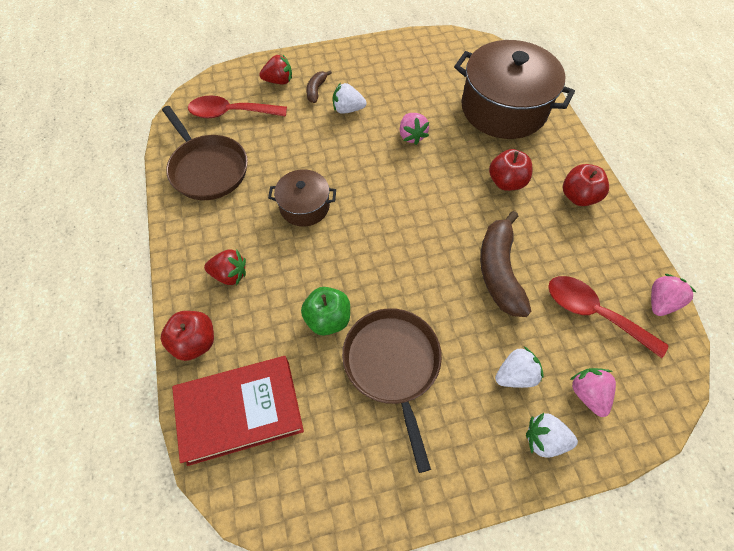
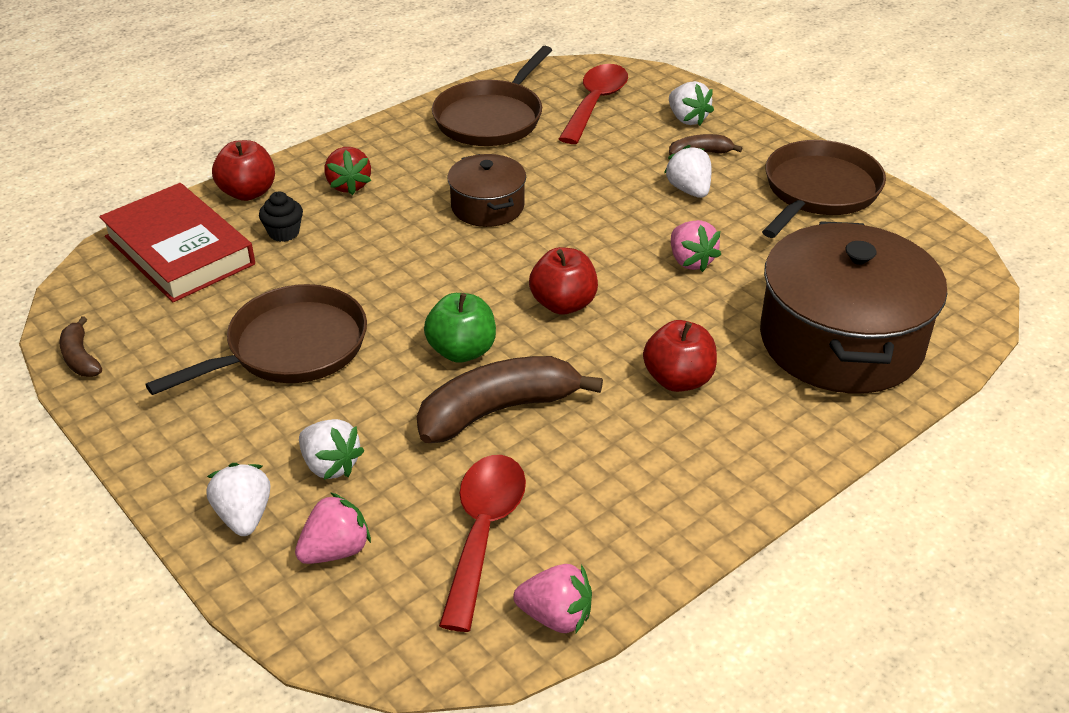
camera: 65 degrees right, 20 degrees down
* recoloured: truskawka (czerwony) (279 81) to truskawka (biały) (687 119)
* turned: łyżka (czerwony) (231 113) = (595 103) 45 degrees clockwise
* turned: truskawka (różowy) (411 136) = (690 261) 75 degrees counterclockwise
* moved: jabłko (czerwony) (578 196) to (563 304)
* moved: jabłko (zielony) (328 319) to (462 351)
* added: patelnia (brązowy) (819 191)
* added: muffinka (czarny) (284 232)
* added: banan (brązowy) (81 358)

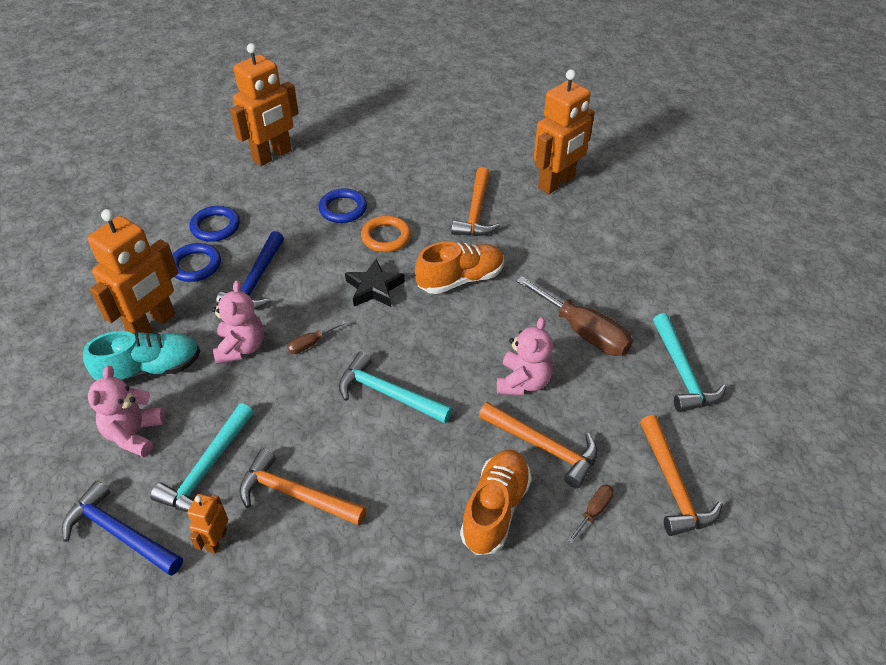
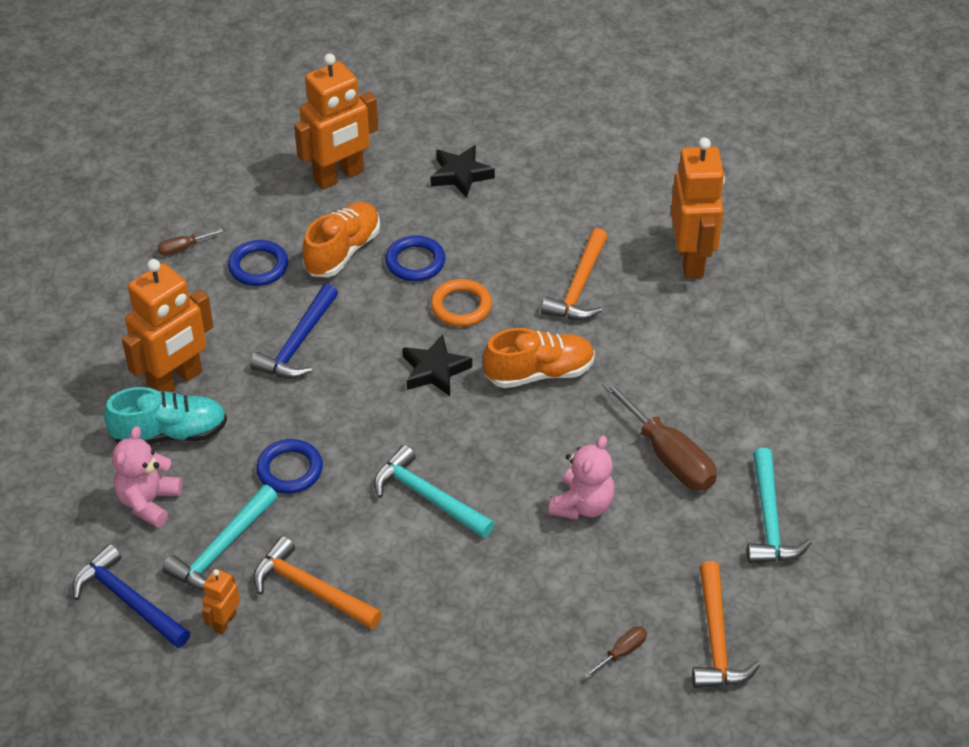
camera: 10 degrees right, 0 degrees up
* turned: robot (pomarańczowy) (557 183) = (691 260) 60 degrees counterclockwise
* moved: pierścień (niebieski) (195 265) to (290 470)
* removed: miś (różowy) (241 347)
* moved: śrubokręt (brązowy) (310 344) to (183 248)
* removed: młotek (pomarańczowy) (543 447)
* moved: but (pomarańczowy) (495 509) to (342 251)
* added: gwiazda (czarny) (460 175)

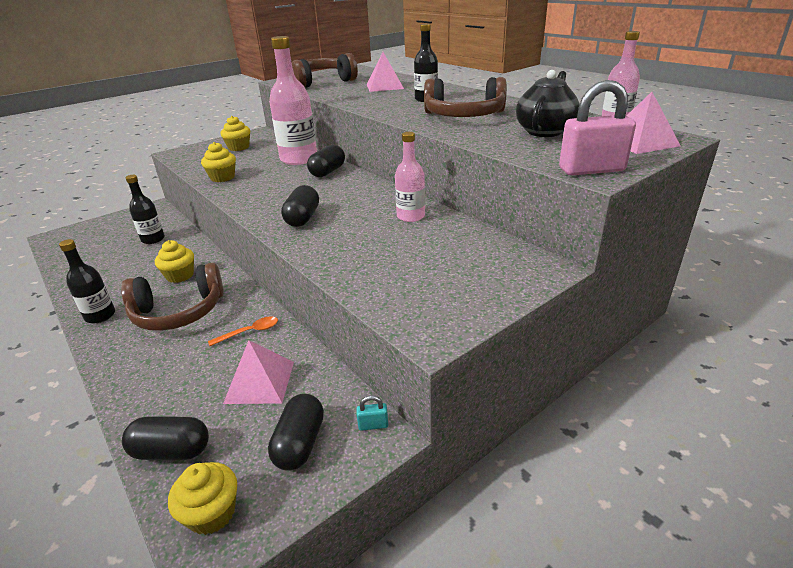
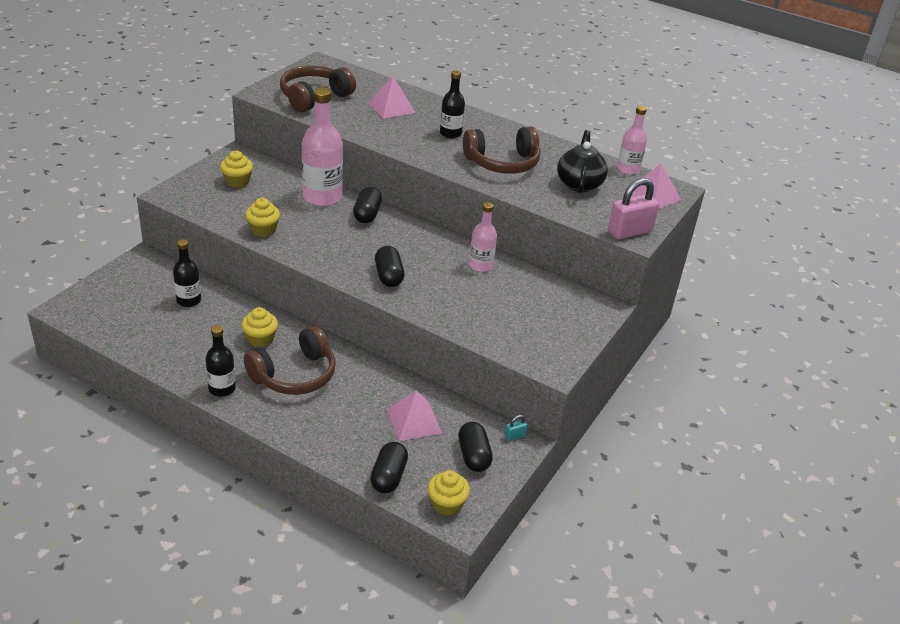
camera: 25 degrees left, 5 degrees up
* removed: łyżka (pomarańczowy) (250 332)
* turned: kapsułka (czarny) (171 451) = (388 477) 60 degrees counterclockwise

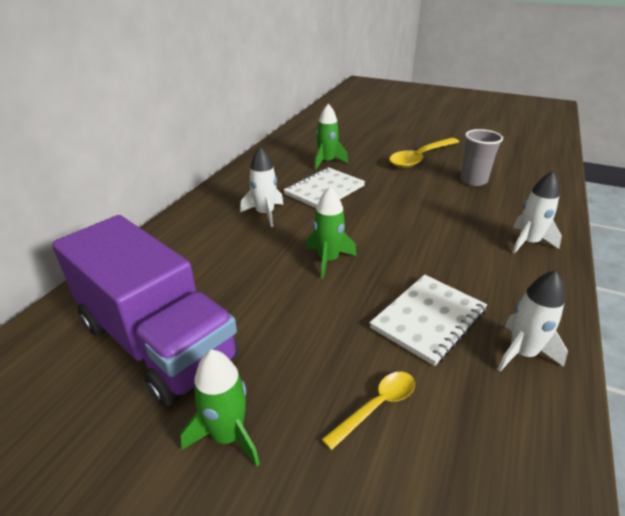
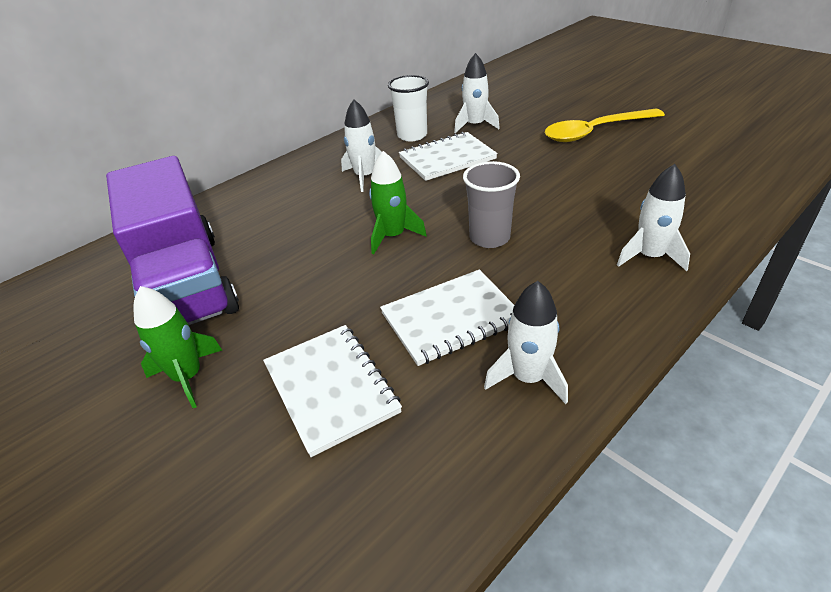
camera: 25 degrees right, 5 degrees up
* recoloured: rakieta (zielony) (327 162) to rakieta (biały) (475 125)
* moved: szklanka (szary) (473 180) to (489 238)
* replaced: łyżka (żółty) (376 406) to zeszyt (biały) (331 388)
* added: szklanka (biały) (412 135)

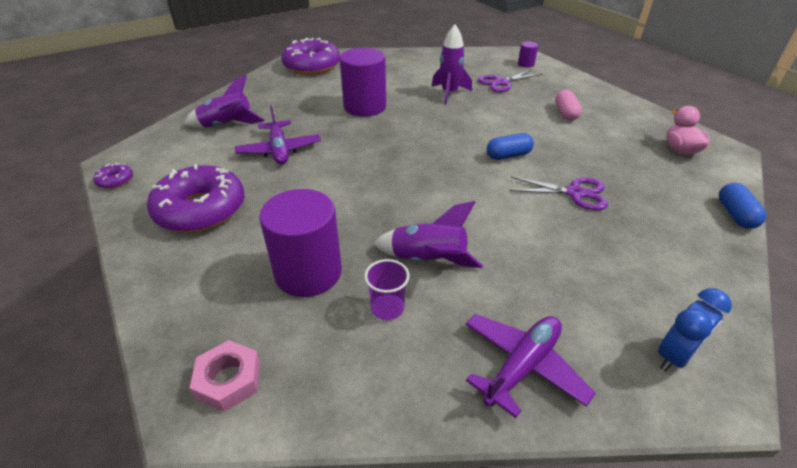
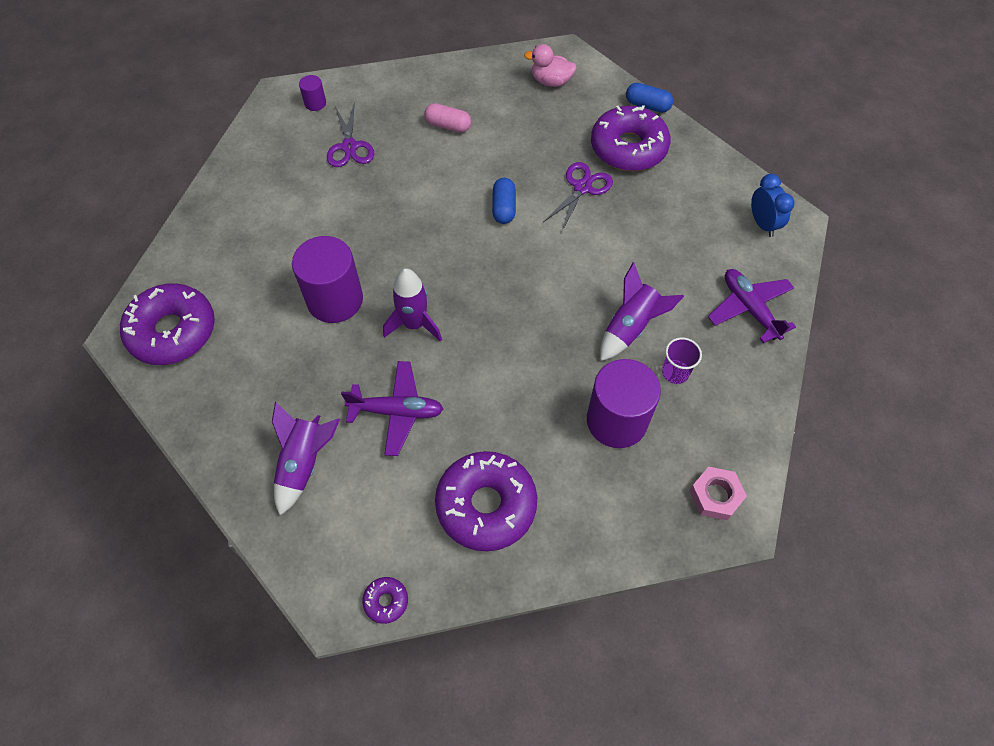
camera: 70 degrees left, 20 degrees up
* moved: rakieta (fioletowy) (449 93) to (414 324)
* added: donut (fioletowy) (628 148)

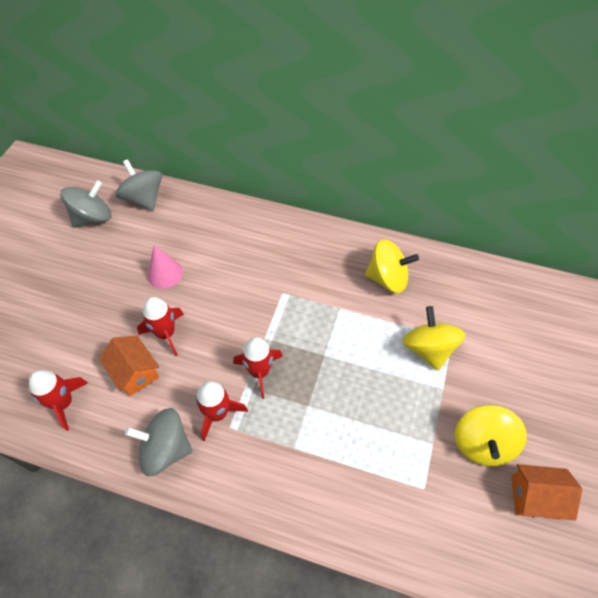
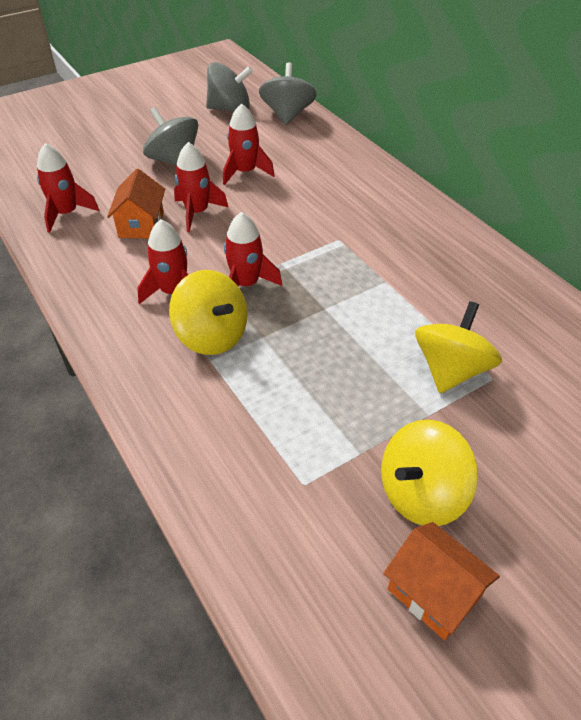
camera: 40 degrees right, 10 degrees down
* moved: bączek (żółty) (387 278) to (212 335)
* replaced: stożek (różowy) (165 273) to rakieta (czerwony) (245 172)
* moved: bączek (szary) (165 449) to (174 160)

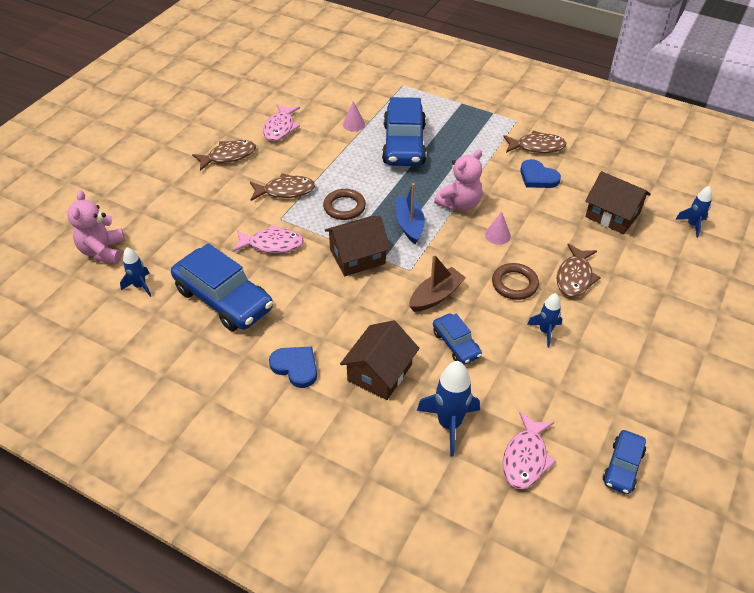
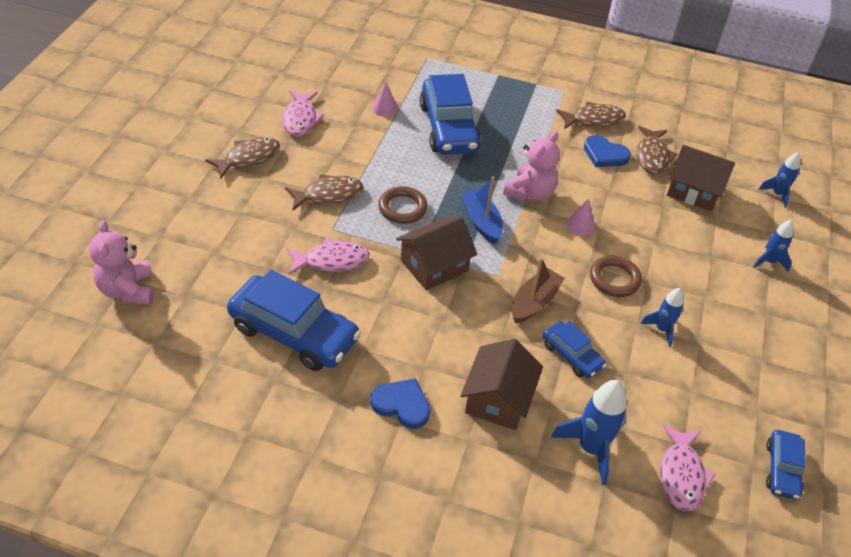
camera: 15 degrees left, 0 degrees up
* moved: ryba (brązowy) (574 277) to (652 156)
* moved: rakieta (niebieski) (140 286) to (769 262)

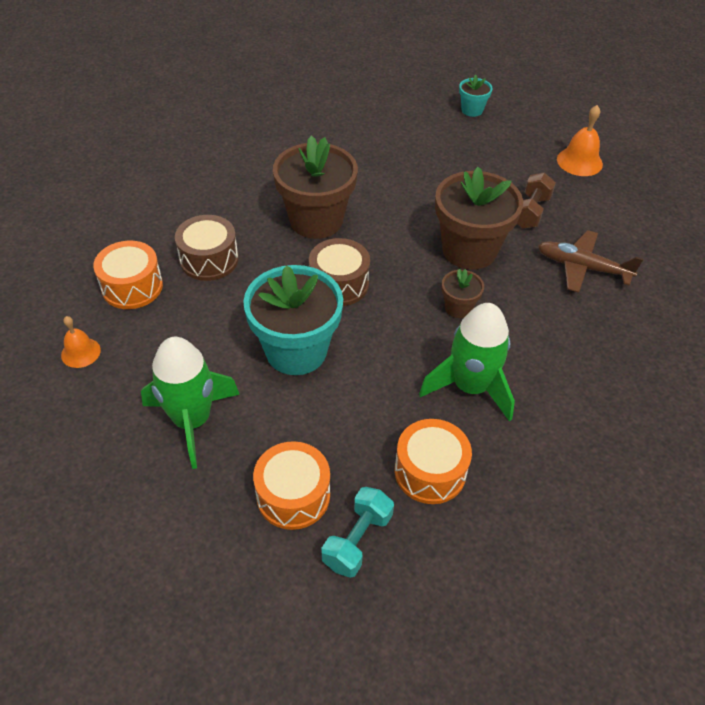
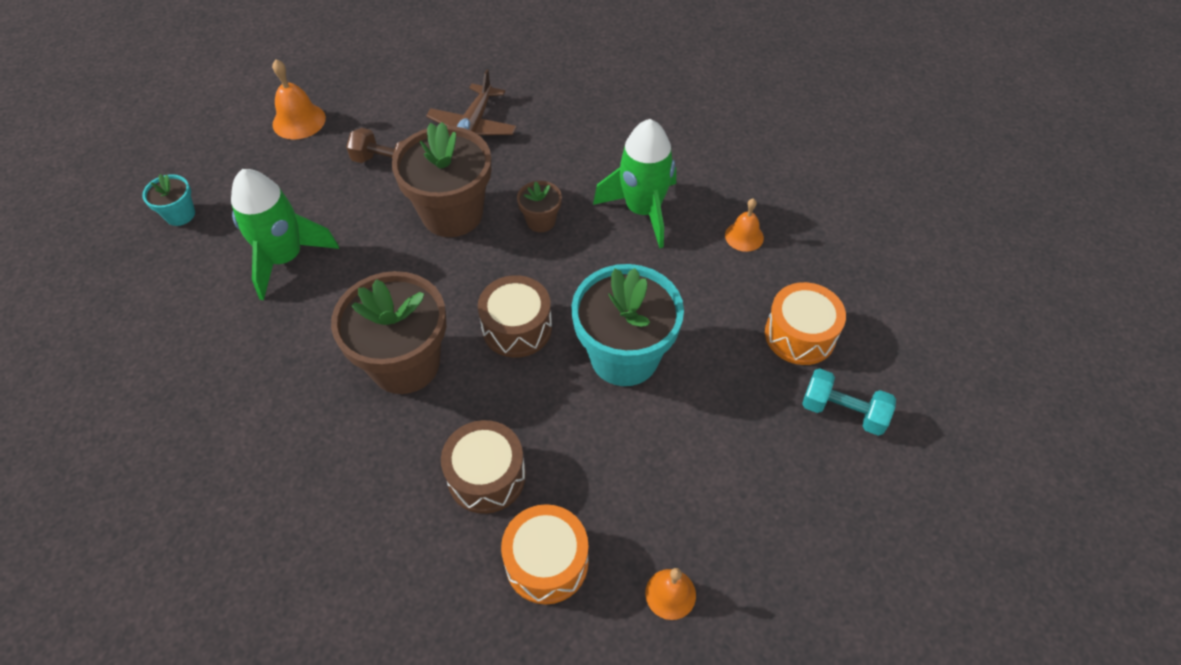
camera: 95 degrees left, 5 degrees up
* moved: rakieta (zielony) (192 421) to (285 258)
* replaced: bęben (pomarańczowy) (430 471) to dzwonek (pomarańczowy) (744 236)
* moved: hantel (turkusowy) (357 540) to (843 412)

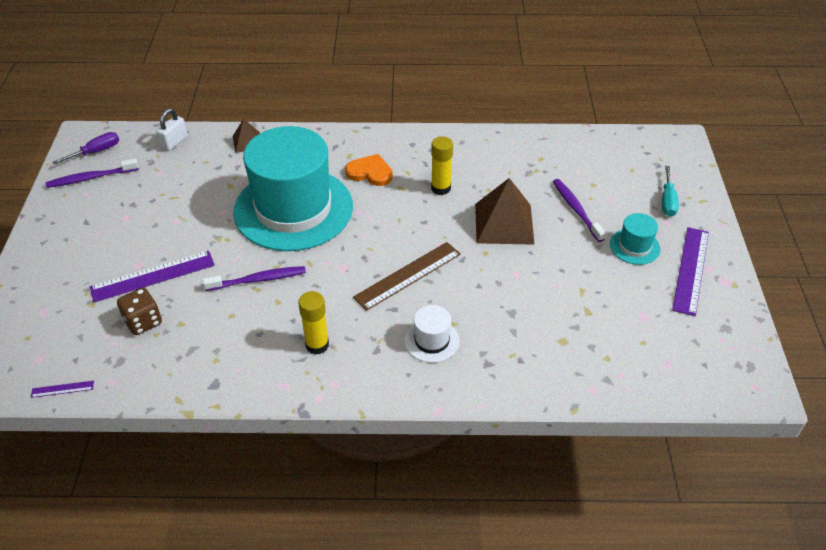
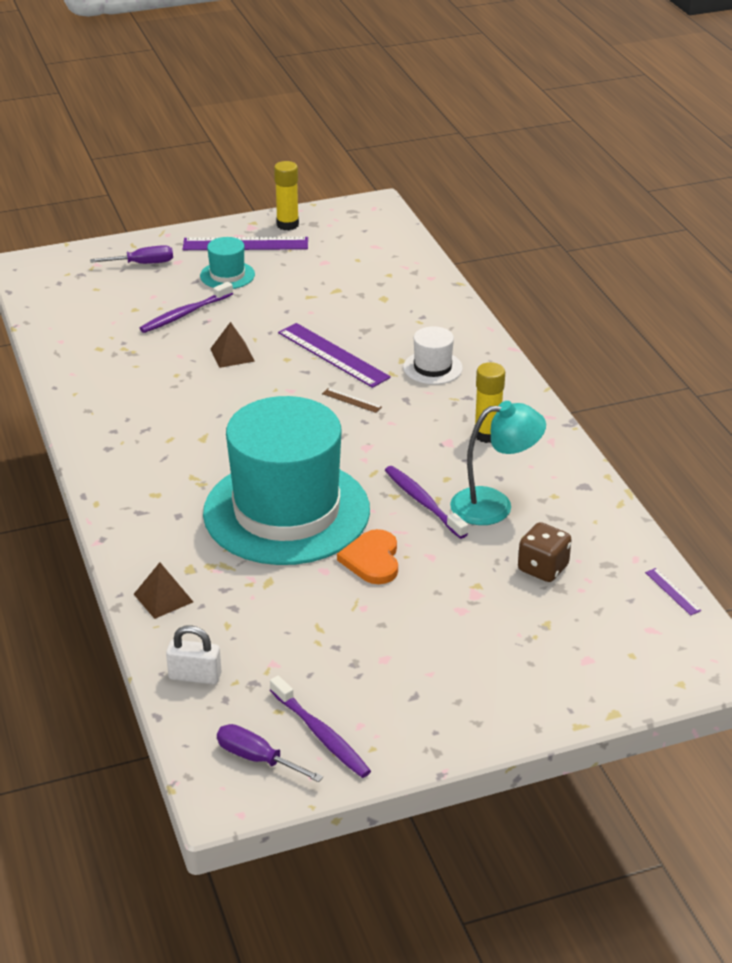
camera: 110 degrees left, 10 degrees down
* moved: klej w sztyfcie (żółty) (440 188) to (287 225)
* moved: serce (pomarańczowy) (370 172) to (372 560)
* recoloured: śrubokręt (turkusowy) (667 201) to śrubokręt (fioletowy) (143 264)
* resized: piramida (brązowy) (504 223) = (232 355) x0.53
* resized: linijka (brązowy) (408 275) = (352 400) x0.44
* moved: linijka (fioletowy) (153 276) to (333 355)
* added: lampka (turkusowy) (494 505)

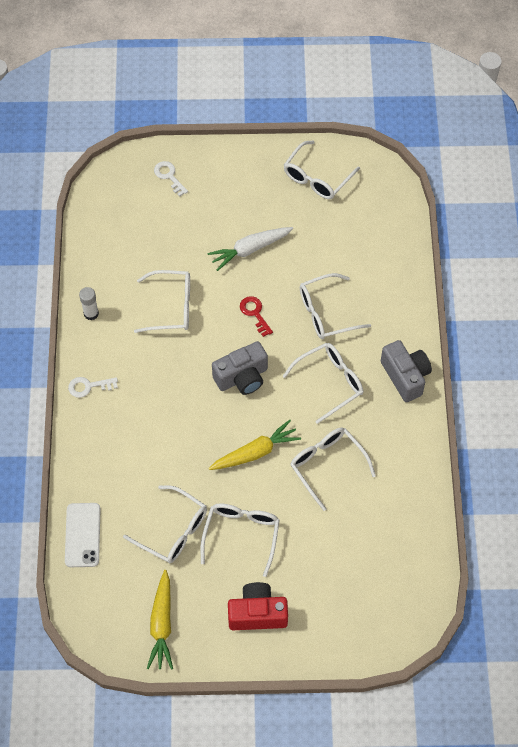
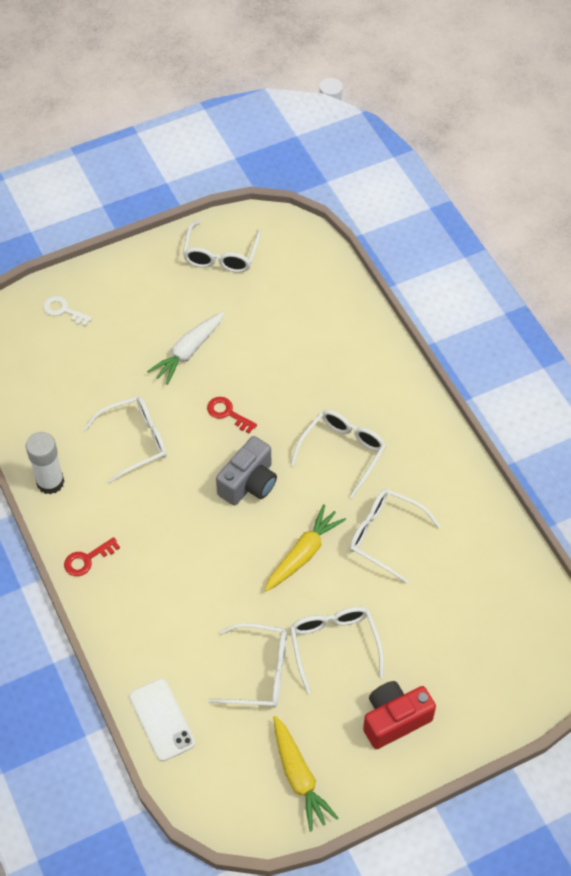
camera: 25 degrees left, 5 degrees down
* removed: okulary (biały) (326 313)
* resized: klej w sztyfcie (biały) (91 313) = (50 482) x1.55
* removed: aparat fotograficzny (szary) (405 376)
* recoloured: klucz (biały) (89 386) to klucz (czerwony) (87 559)

